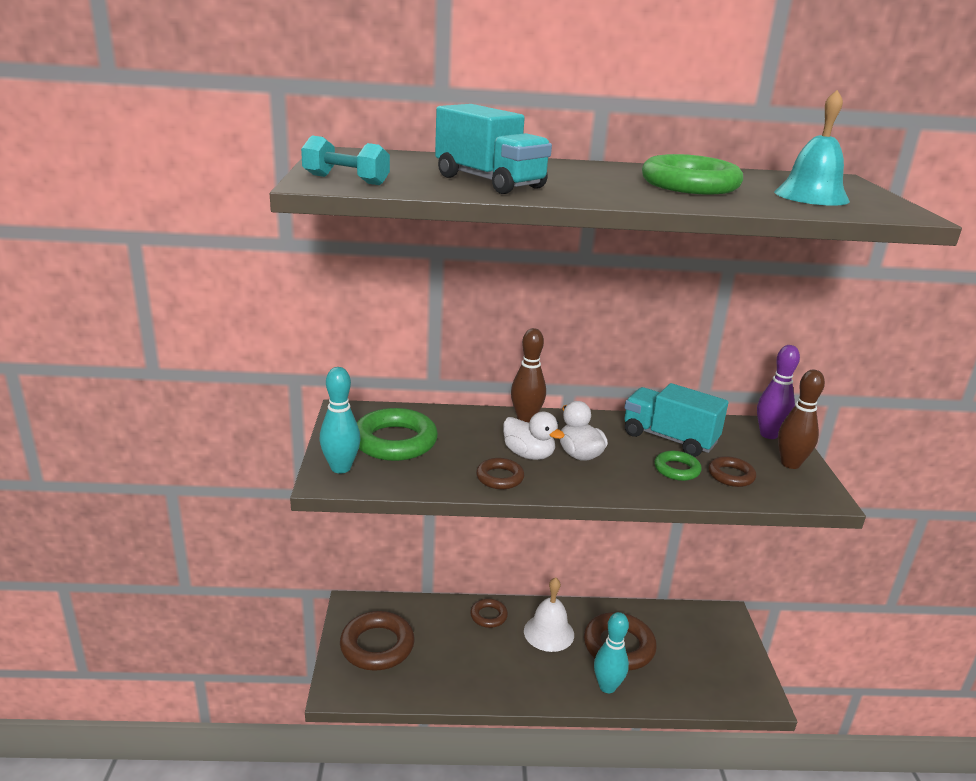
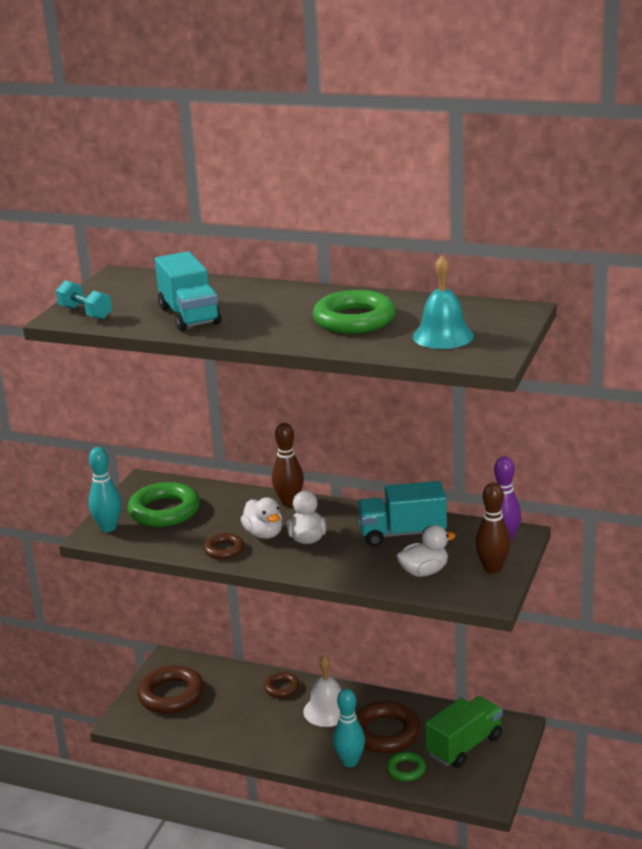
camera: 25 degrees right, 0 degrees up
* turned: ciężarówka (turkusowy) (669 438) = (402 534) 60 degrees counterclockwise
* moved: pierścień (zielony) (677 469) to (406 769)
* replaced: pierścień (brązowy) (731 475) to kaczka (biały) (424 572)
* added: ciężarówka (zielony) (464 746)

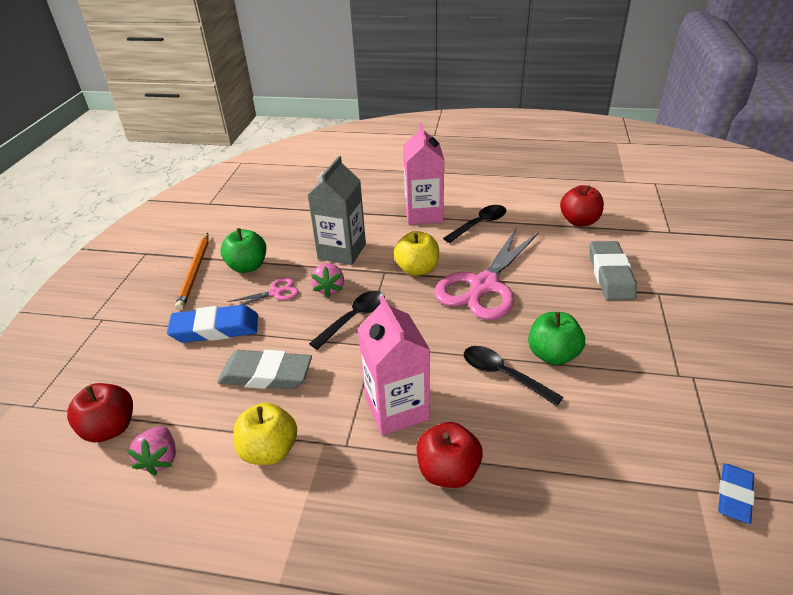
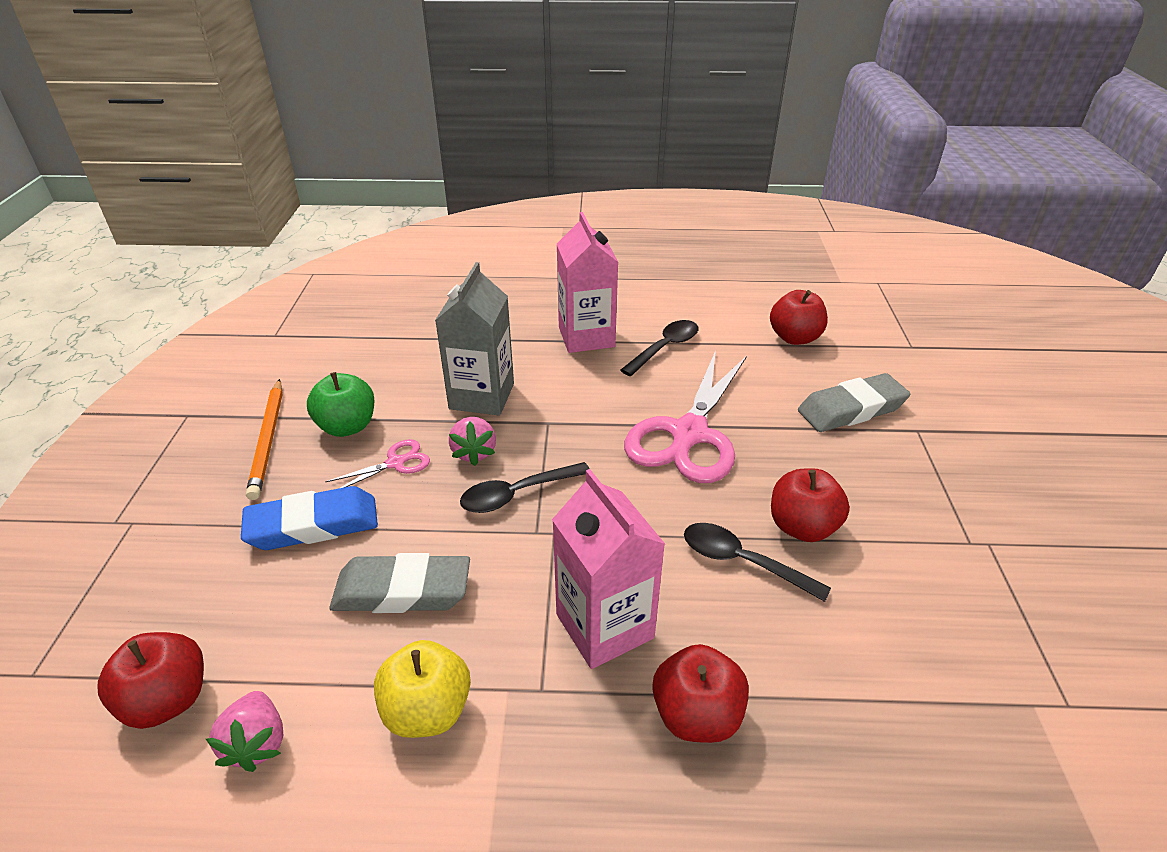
camera: 10 degrees left, 0 degrees up
* removed: jabłko (żółty) (417 269)
* turned: gumka do mazania (szary) (610 275) = (851 409) 75 degrees clockwise
* turned: łyżka (czarny) (354 318) = (517 494) 150 degrees counterclockwise
* recoloured: jabłko (zielony) (552 355) to jabłko (czerwony) (802 527)
* removed: gumka do mazania (niebieski) (734 495)

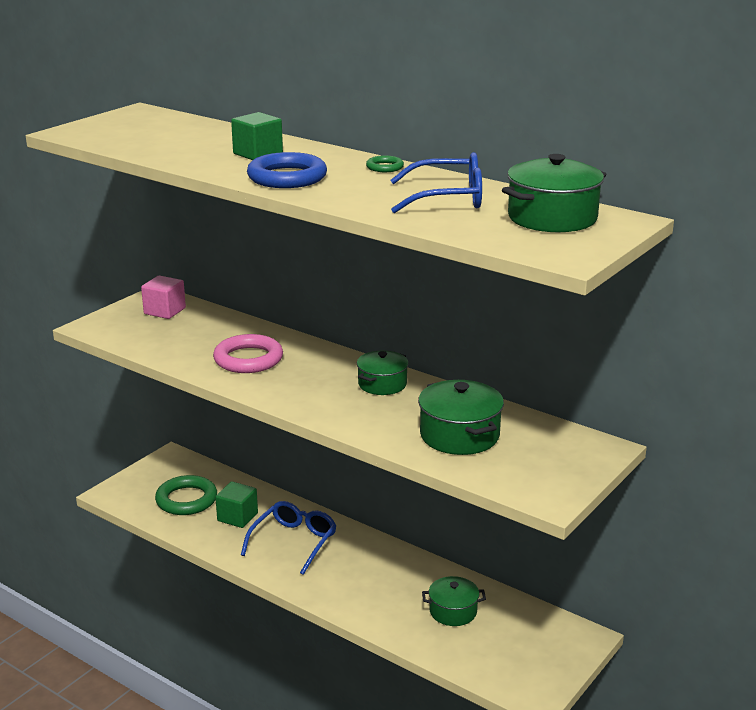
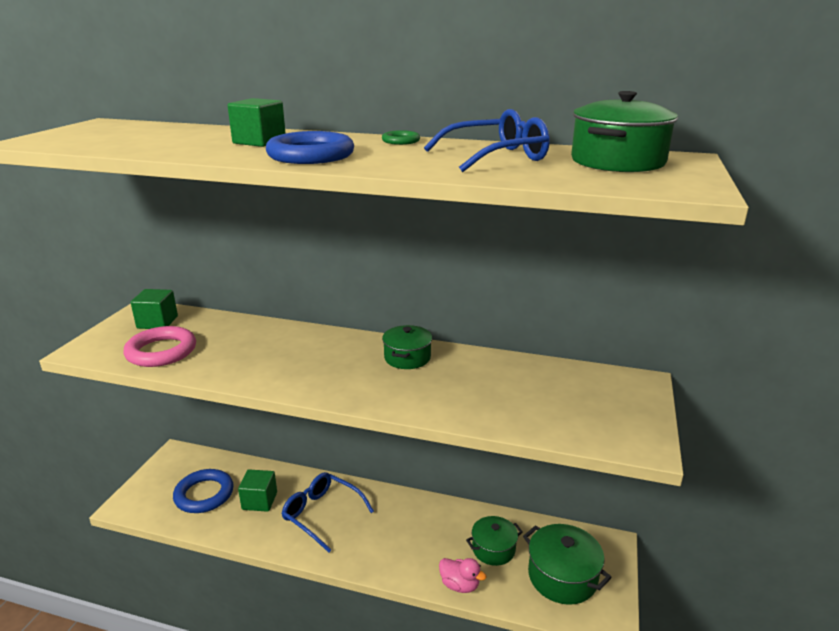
camera: 20 degrees left, 0 degrees up
* recoloured: sześcian (różowy) (164 311) to sześcian (zielony) (157 322)
* moved: pierścień (różowy) (248 359) to (161 351)
* moved: garnek (zielony) (459 435) to (562 576)
* recoloured: pierścień (zielony) (186 500) to pierścień (niebieski) (204 494)
* turned: okulary (niebieski) (294 542) = (322 514) 60 degrees counterclockwise
* added: kaczka (różowy) (459 585)

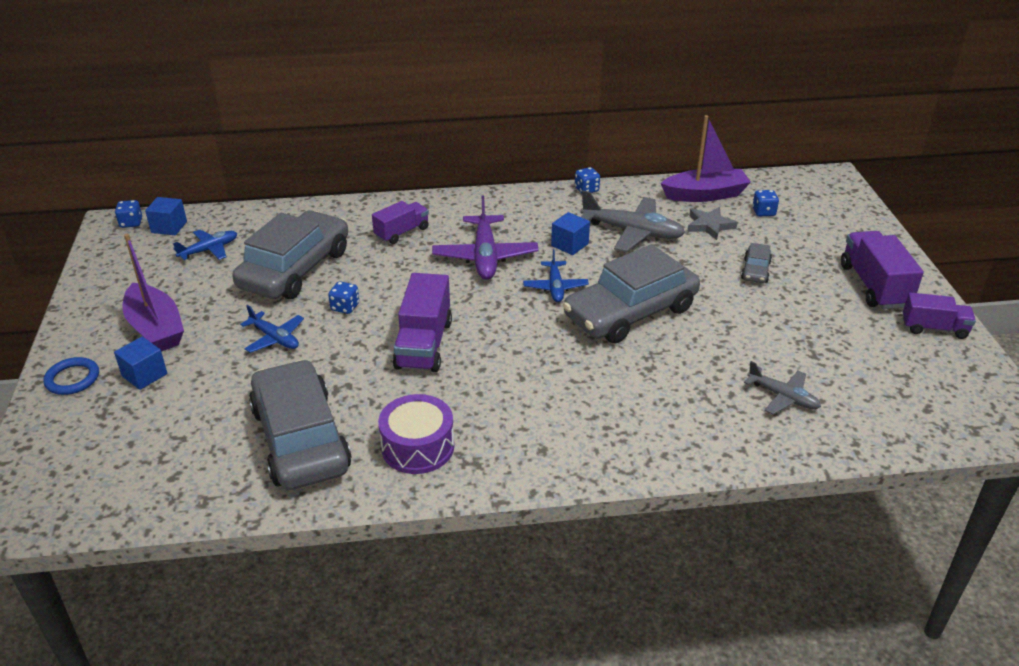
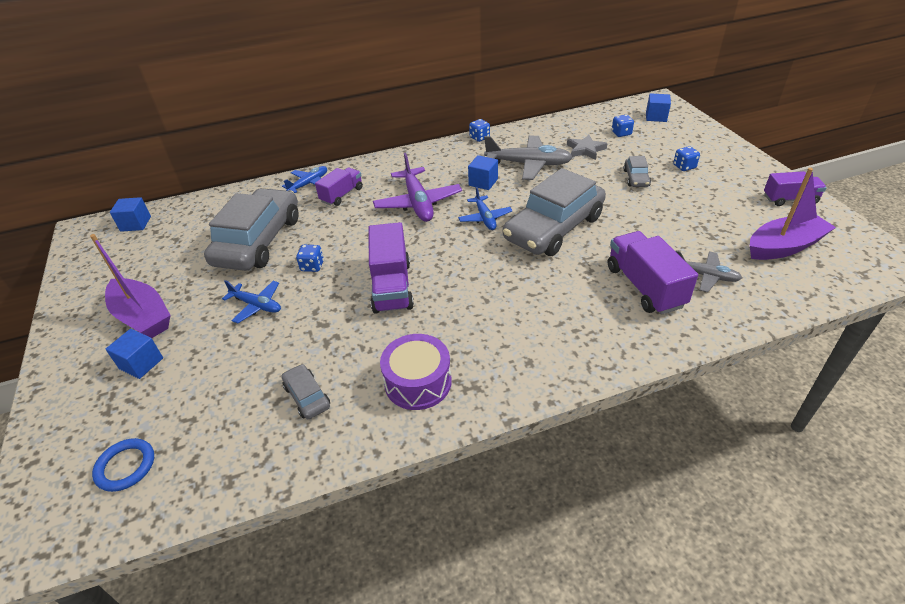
camera: 10 degrees left, 5 degrees up
* moved: łódka (fioletowy) (705 195) to (784 247)
* moved: kostka do gry (niebieski) (131 223) to (684 167)
* moved: samolot (niebieski) (209 250) to (309 184)
* moved: ciężarówka (fioletowy) (874 286) to (644 287)
* moved: pierścień (niebieski) (72 379) to (125 466)
* resized: samochód (szary) (300 439) = (307 396) x0.42
* added: sześcian (niebieski) (656 117)

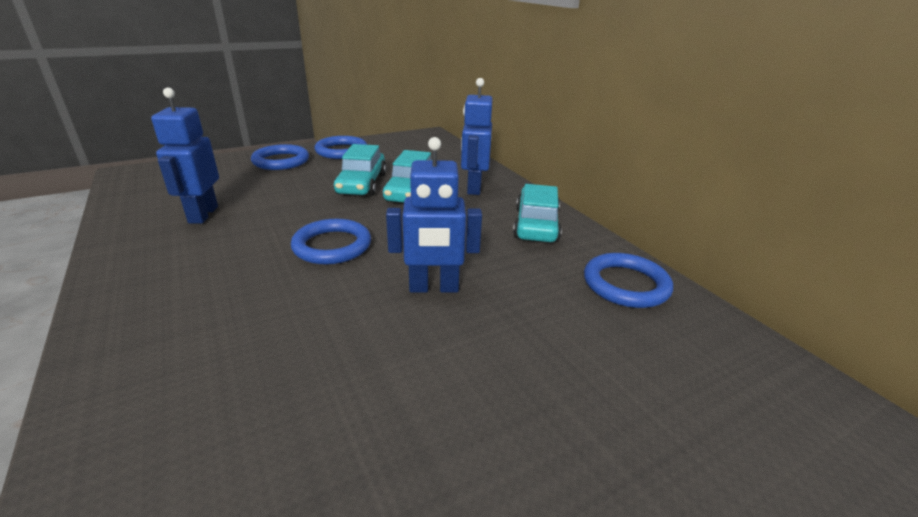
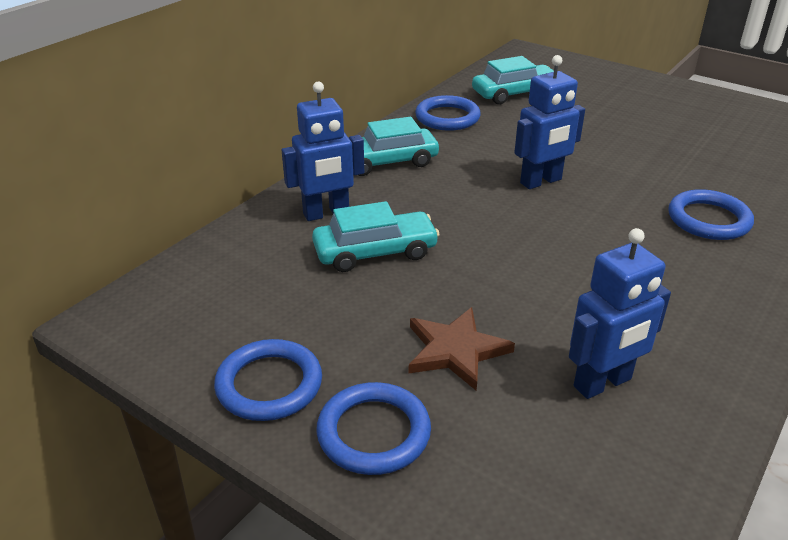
camera: 115 degrees left, 5 degrees up
* turned: robot (niebieski) (434 288) = (541 181) 90 degrees clockwise
* moved: samochód (turkusowy) (361 184) to (515 93)
* moved: pierścień (niebieski) (332 246) to (708 219)
* added: gwiazda (brązowy) (455 350)

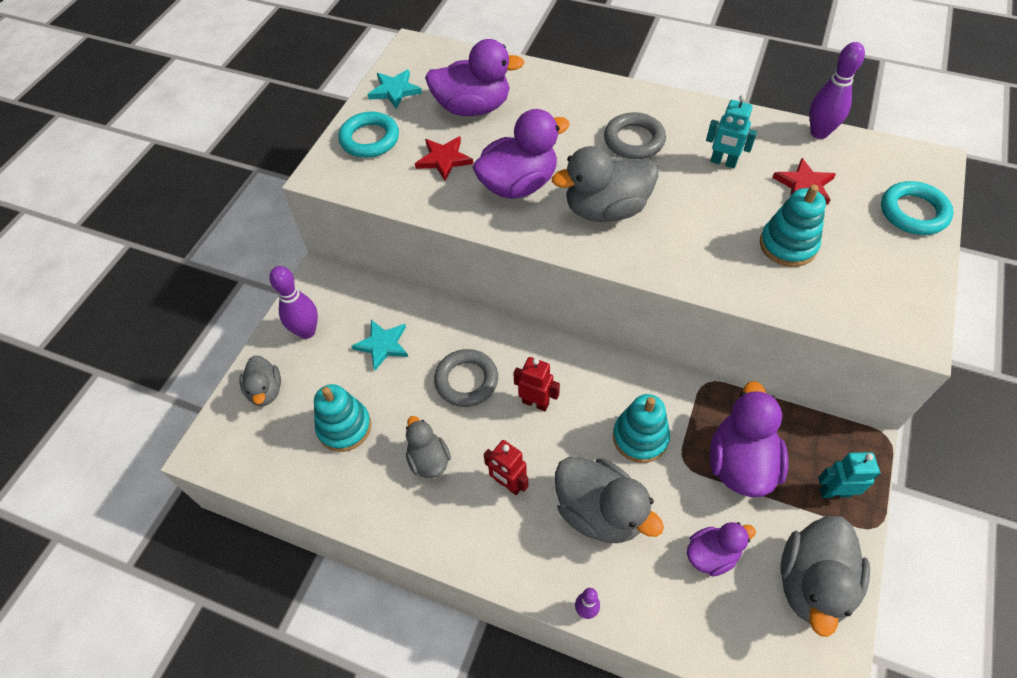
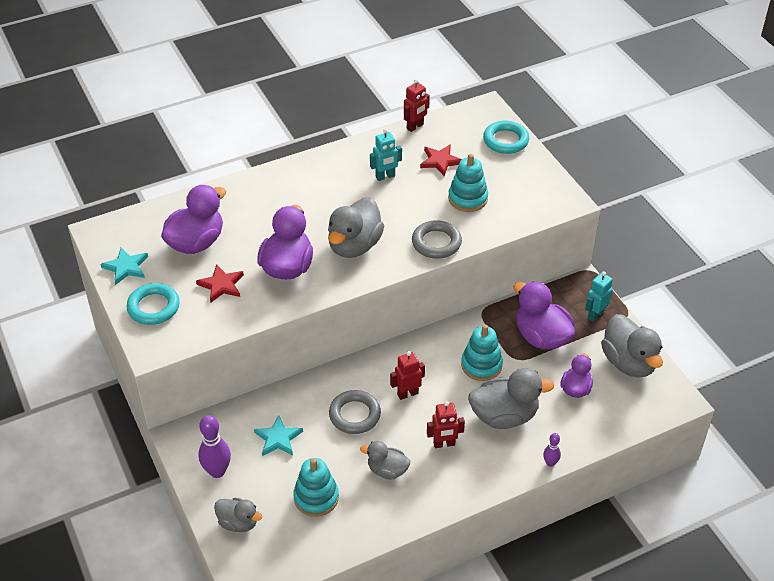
camera: 50 degrees left, 10 degrees down
* replaced: kręgiel (fioletowy) (819 132) to robot (czerwony) (415 127)
* moved: pierścień (szary) (634 140) to (436 243)

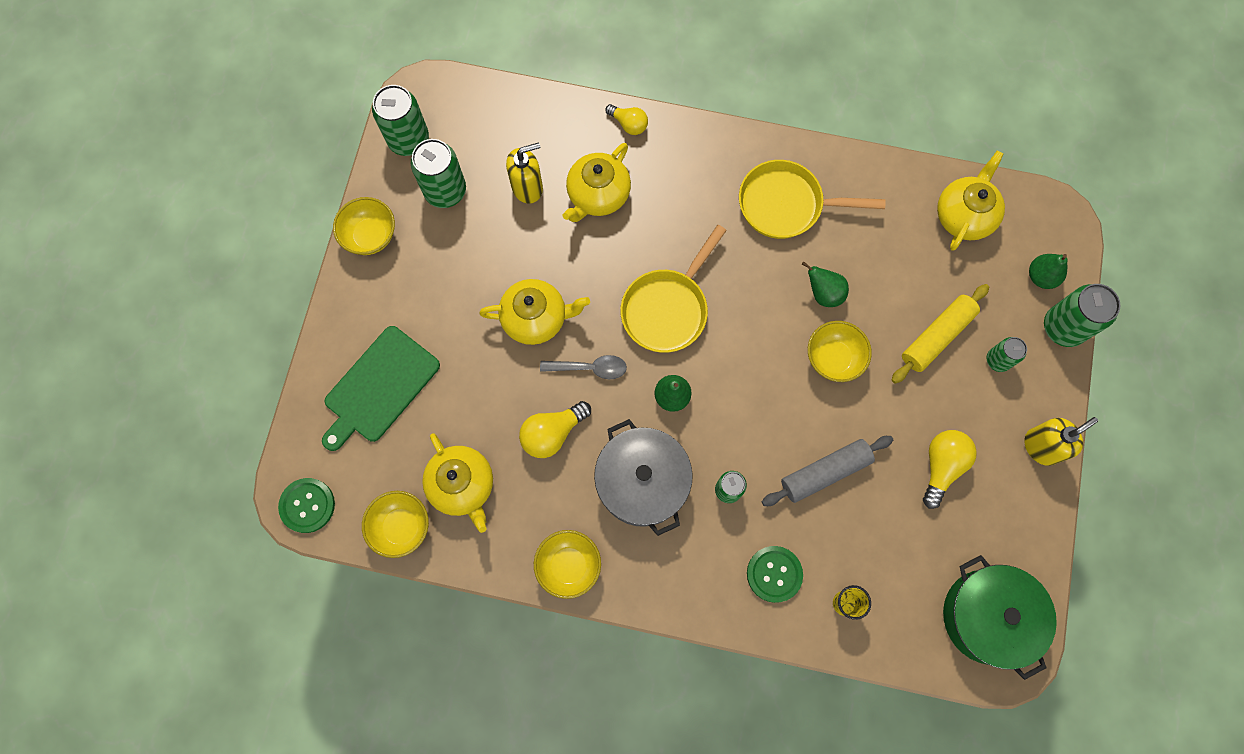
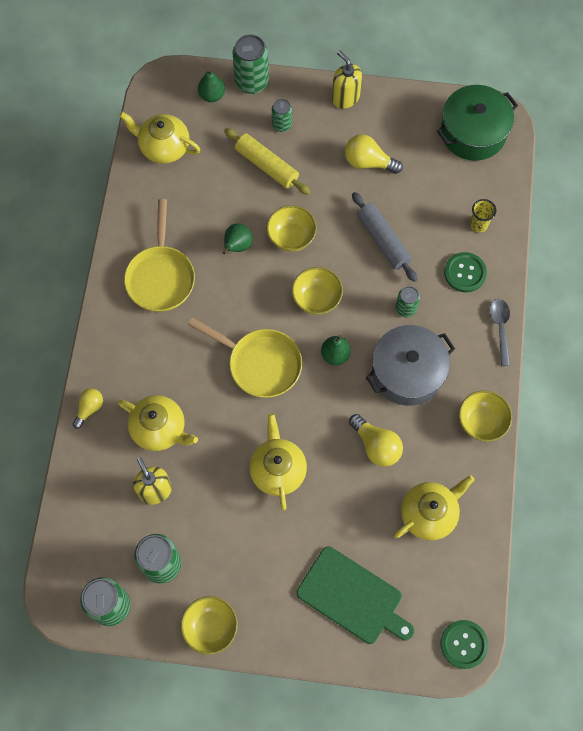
camera: 95 degrees left, 5 degrees down
* moved: łyżka (szary) (589 368) to (500 328)
* moved: miska (żółty) (401 526) to (316 299)

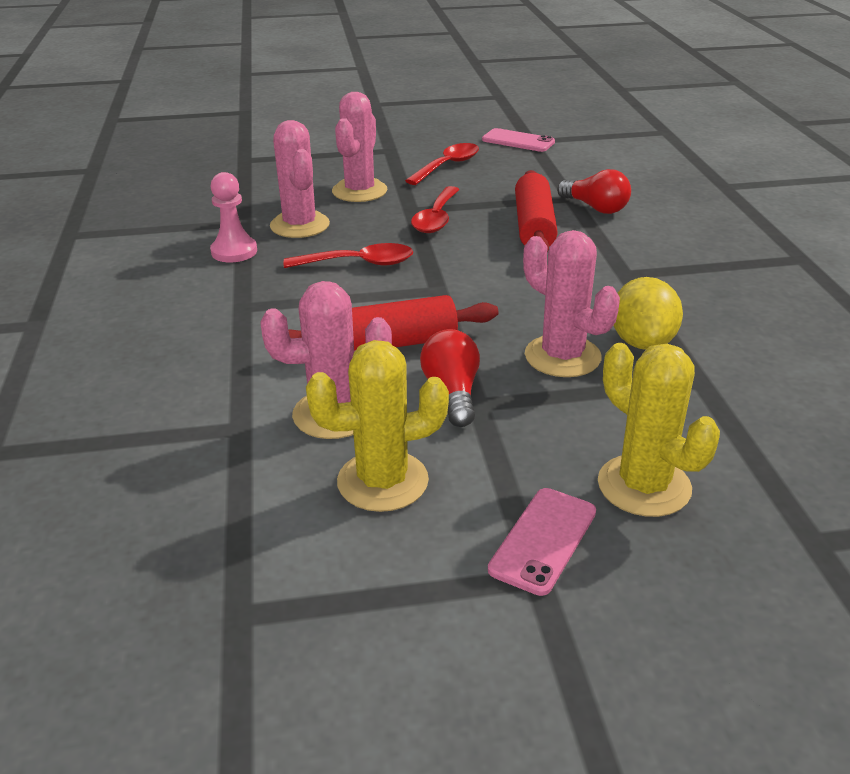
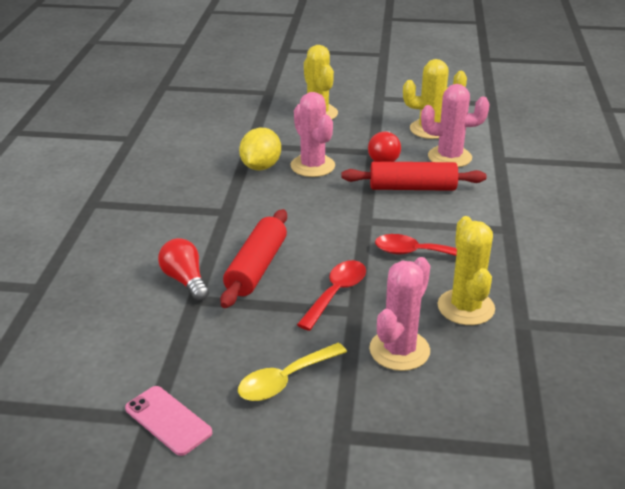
camera: 165 degrees left, 0 degrees up
* recoloured: kaktus (różowy) (300 225) to kaktus (żółty) (466 307)
* recoloured: łyżka (czerwony) (447 166) to łyżka (żółty) (285 380)
* removed: pionek (różowy) (234 251)
* removed: telefon (różowy) (543 540)

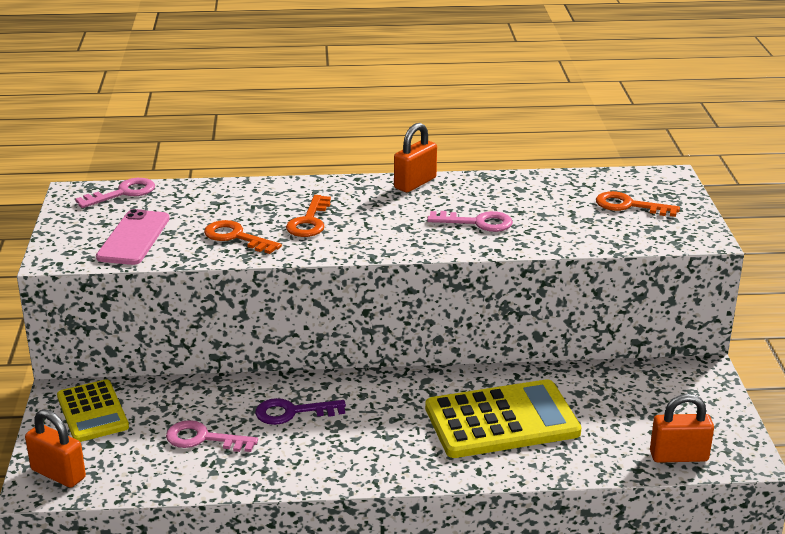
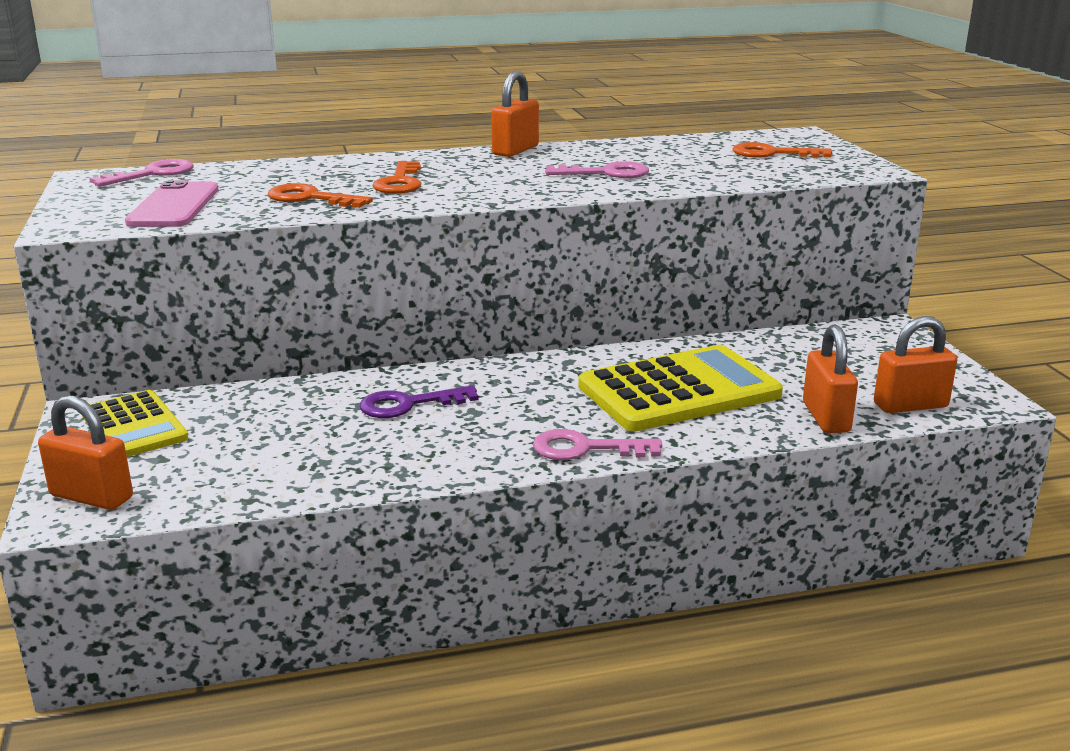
camera: 10 degrees left, 5 degrees down
* moved: klucz (różowy) (203 439) to (585 448)
* added: kłódka (pomarańczowy) (826 417)

